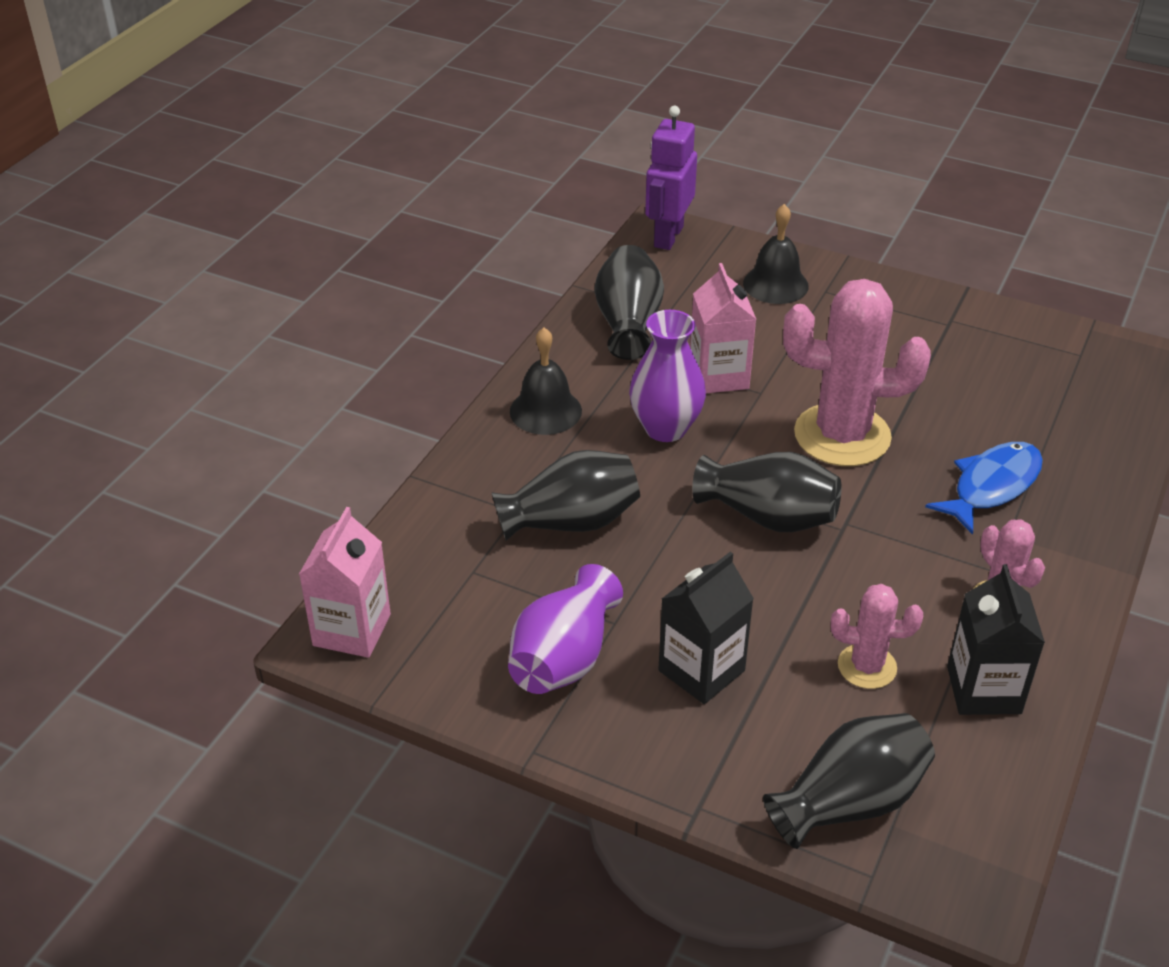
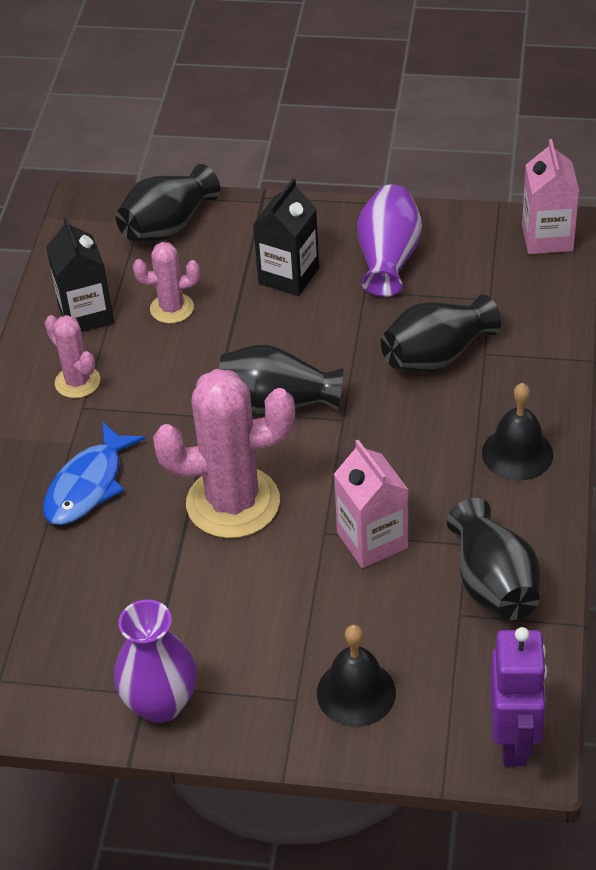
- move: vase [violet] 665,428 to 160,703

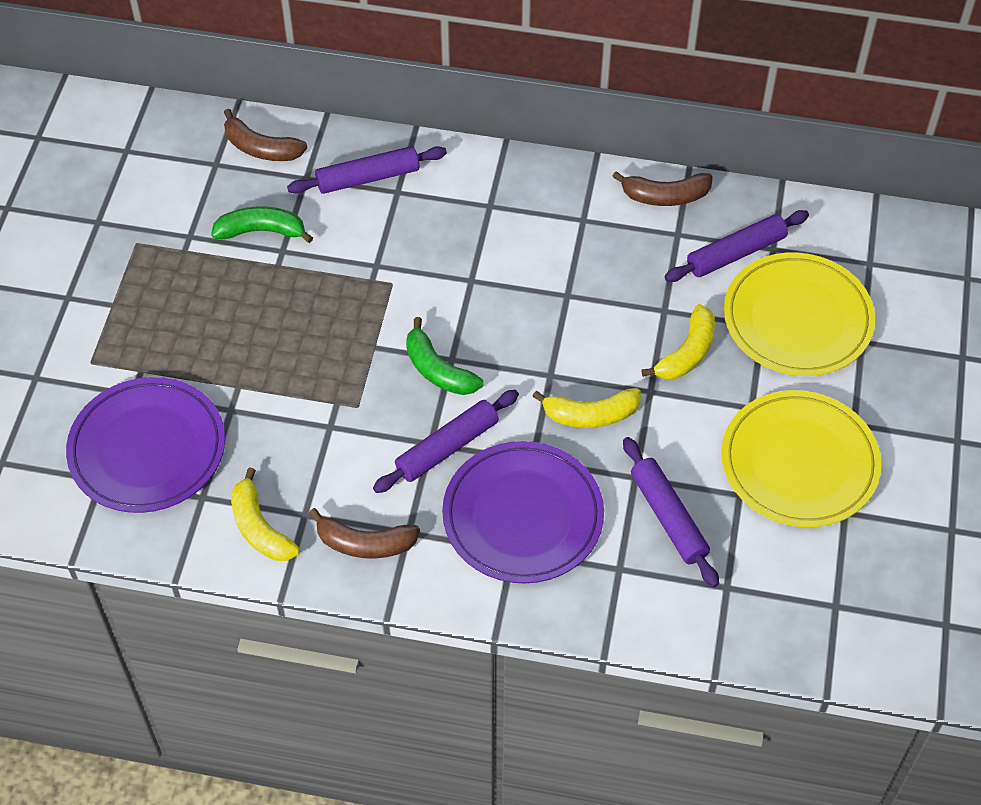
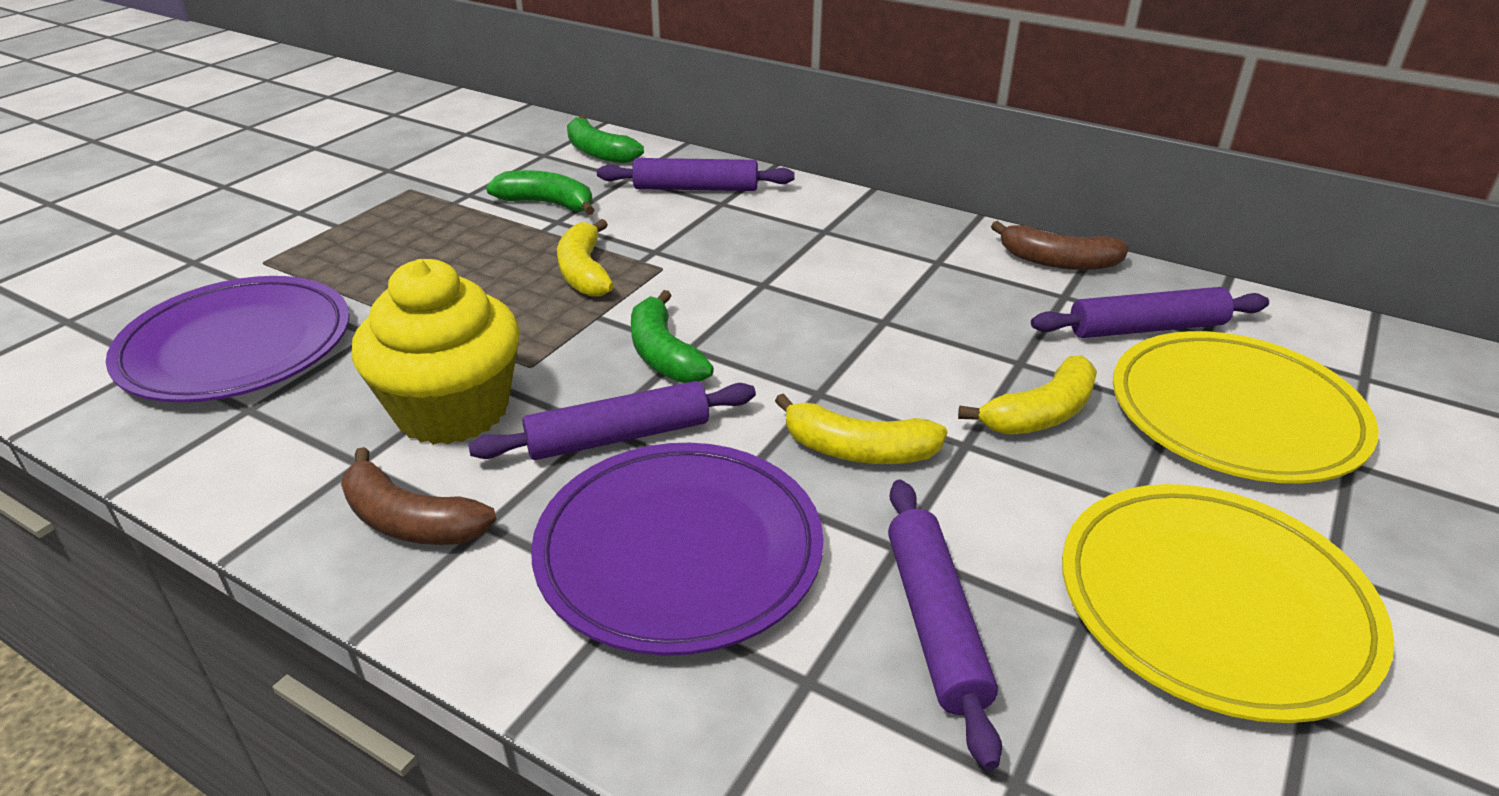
- insert: muffin [jaune] 452,410
- move: banane [jaune] 260,528 to 584,272
- recolor: banane [marron] 261,148 to banane [vert] 599,152

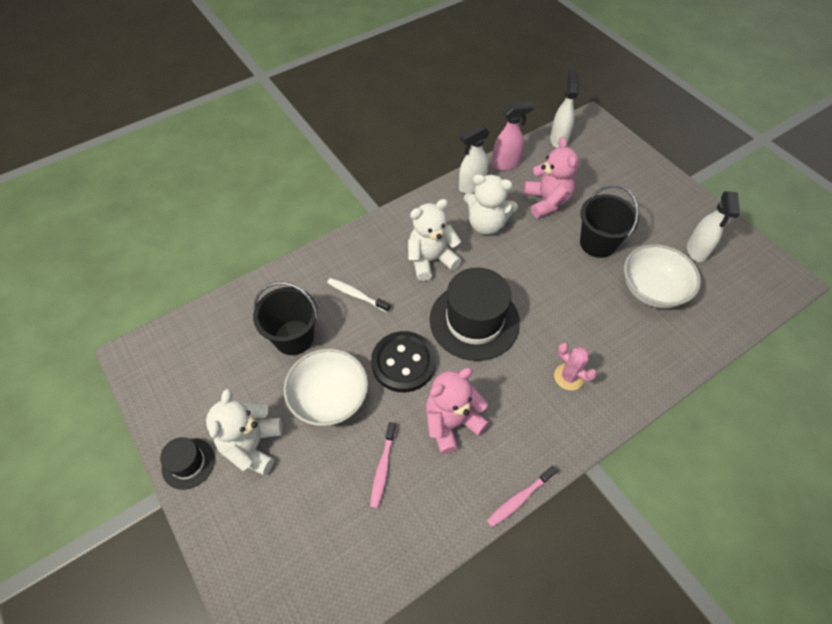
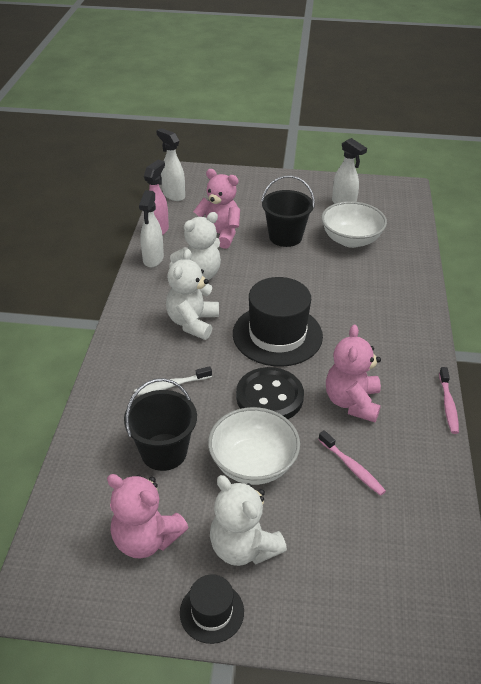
- insert: ours en peluche [rose] 146,539
- delete: cactus [rose] 568,377

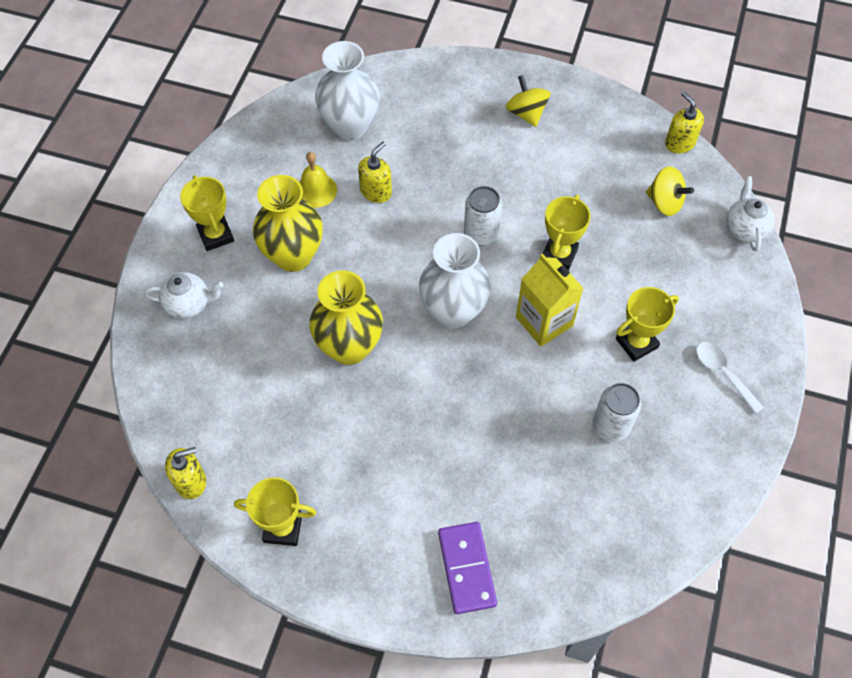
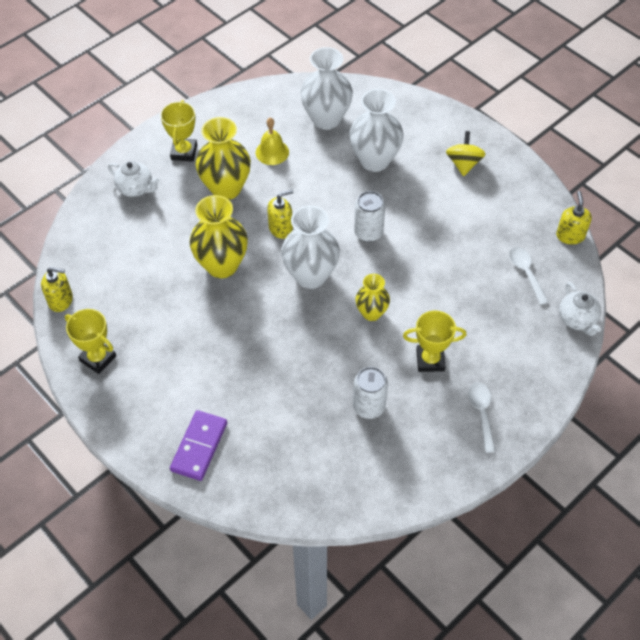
- move: distributeur de savon [jaune] 376,191 to 281,228
- insert: vase [blanc] 374,160
- replace: brique de lait [jaune] 544,321 to vase [jaune] 371,313
- replace: toupie [jaune] 664,202 to cuillère [blanc] 526,273
- rotate: théière [blanc] 745,228 = 577,320 135 degrees clockwise
- delete: trophée [jaune] 559,254

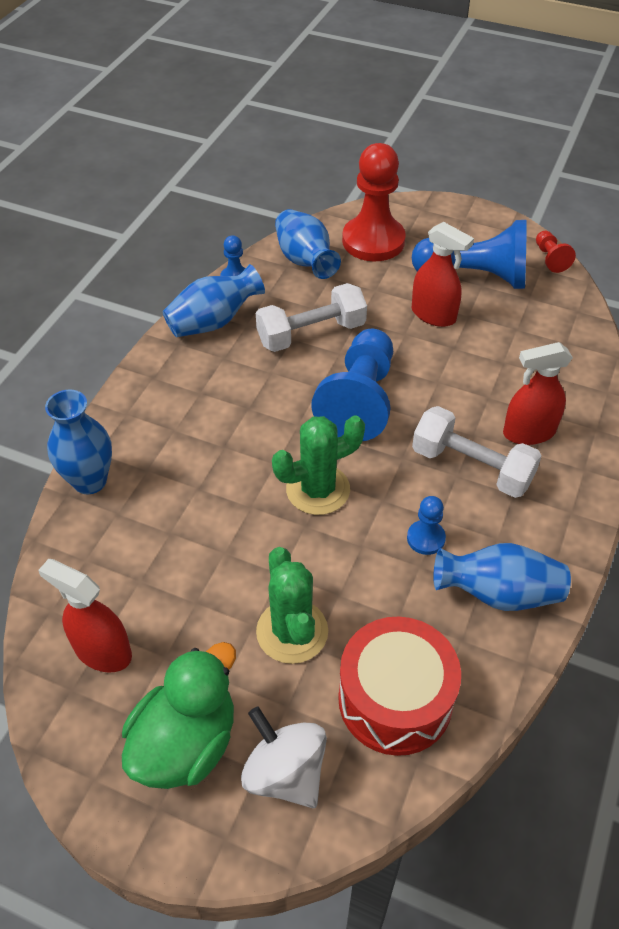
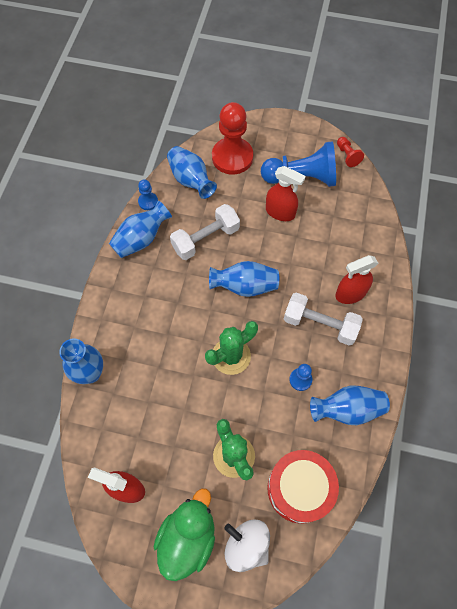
- replace: pion [bleu] 359,400 to vase [bleu] 245,286

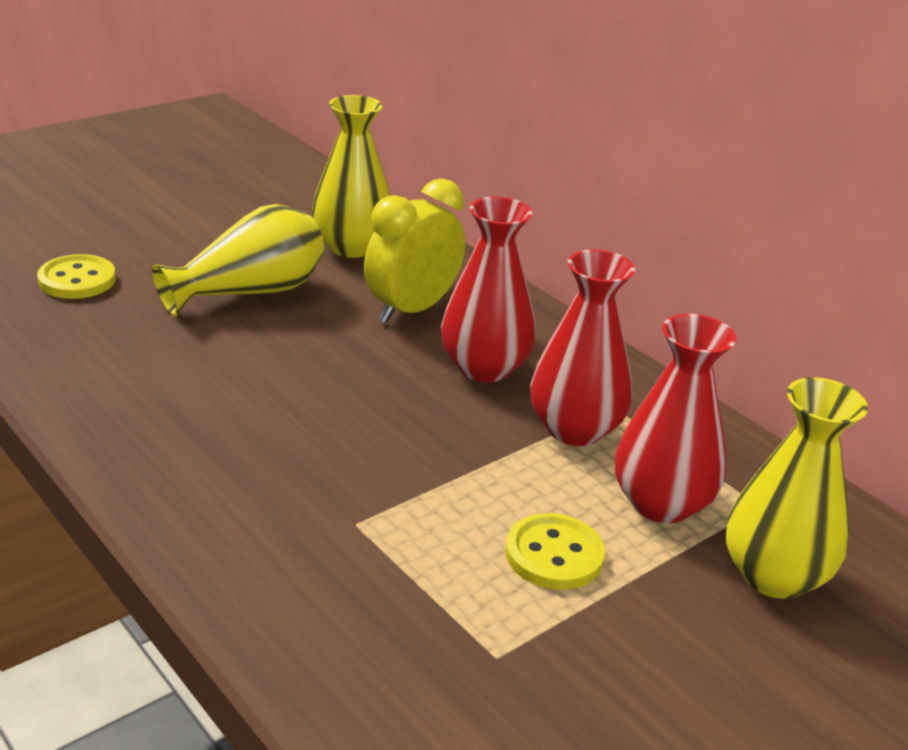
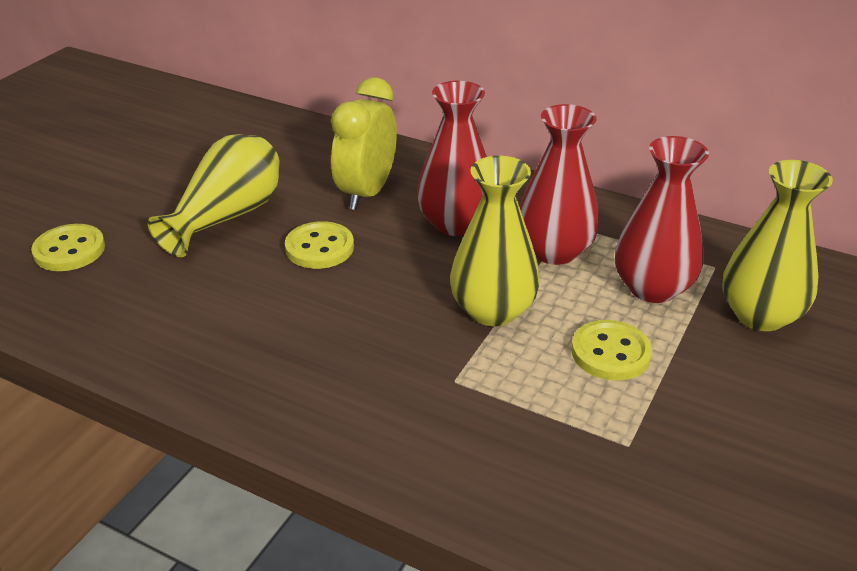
- insert: bouton [jaune] 319,248
- move: vase [jaune] 351,247 to 492,310

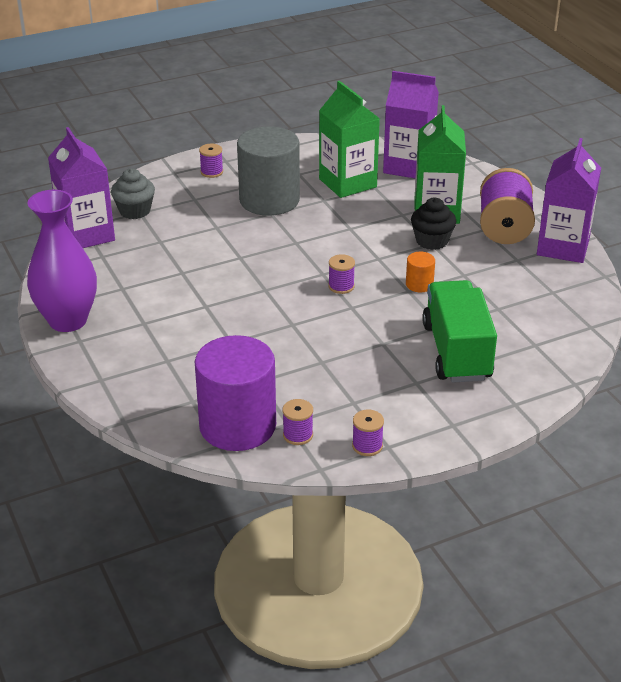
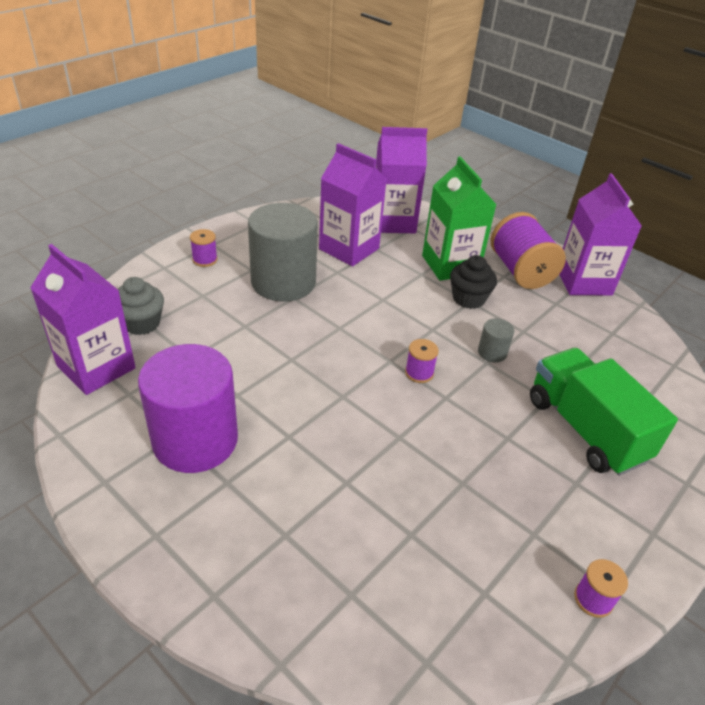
- move: cylindre [violet] 237,426 to 195,440
- recolor: brique de lait [vert] 347,183 to brique de lait [violet] 349,249
- recolor: cylindre [orange] 419,284 to cylindre [gris] 492,352
- delete: vase [violet] 68,320
- delete: bobine [violet] 298,435

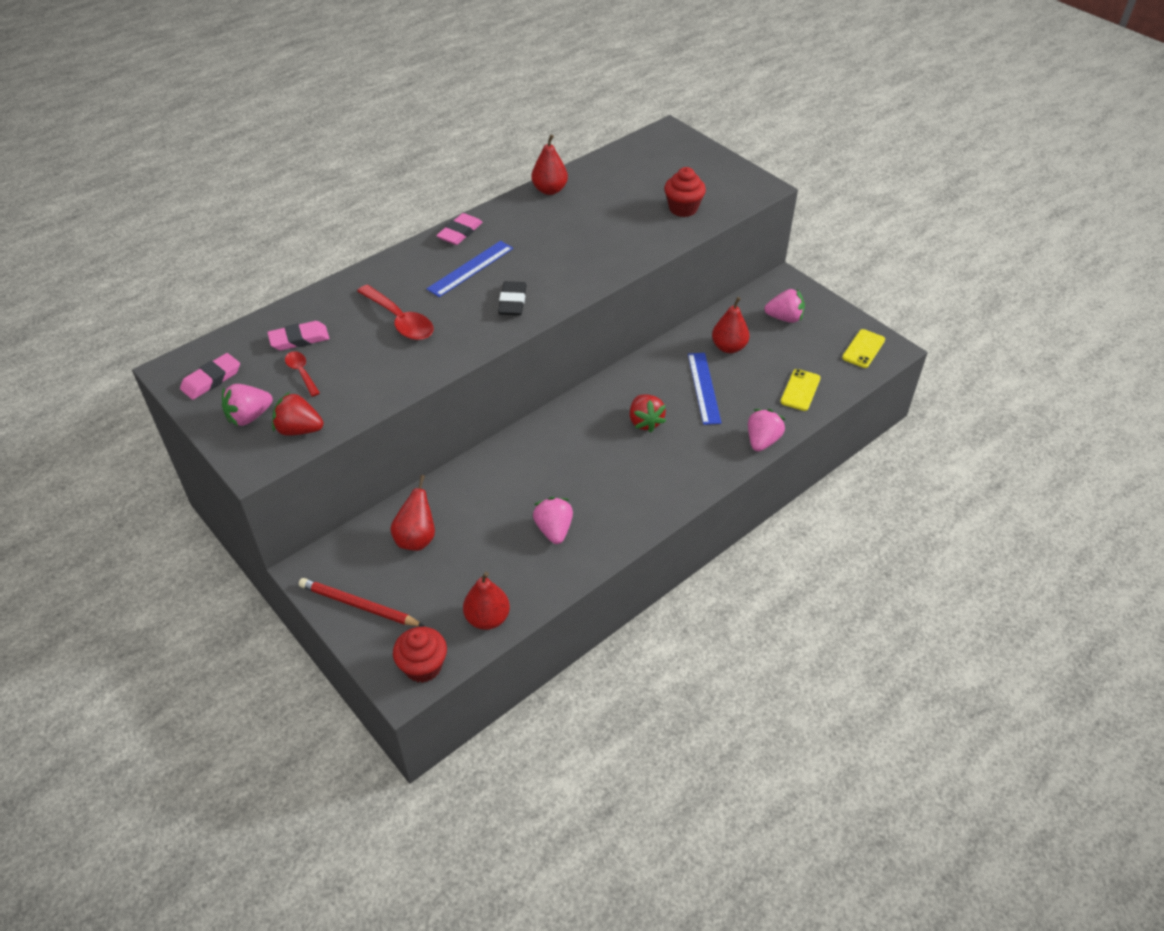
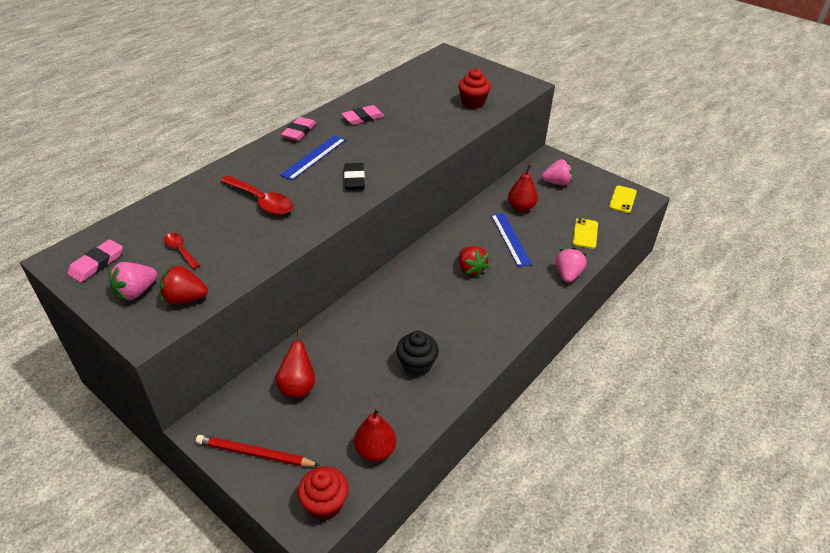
- move: gomme [rose] 299,339 to 363,118
- replace: fraise [rose] 554,530 to muffin [noir] 417,365
- delete: poire [rouge] 549,190

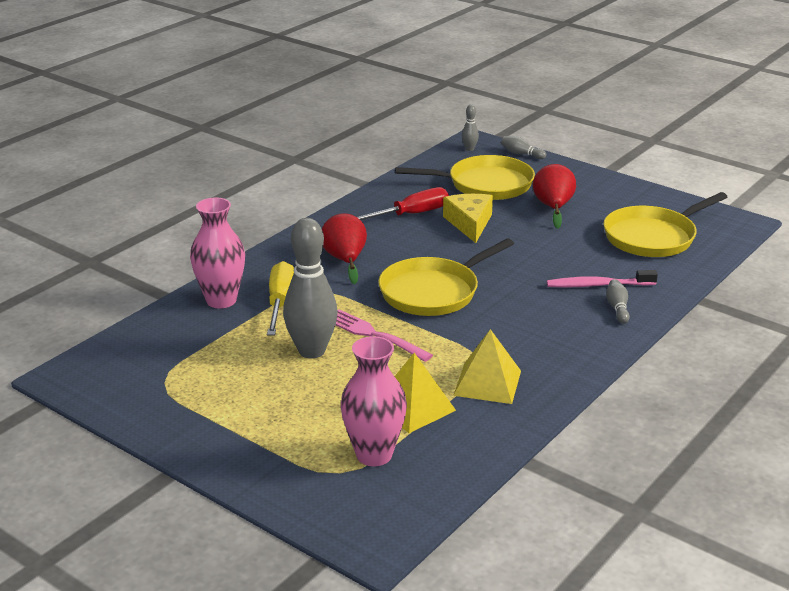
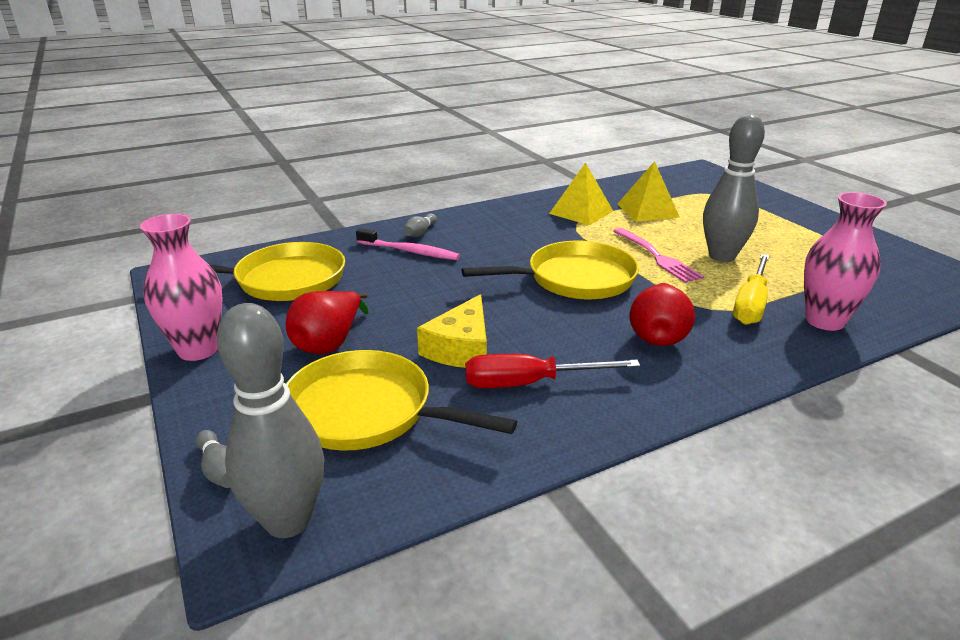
- move: vase [rose] 374,455 to 198,350
- resize: quille [gris] 469,149 = 288,521 x2.34

